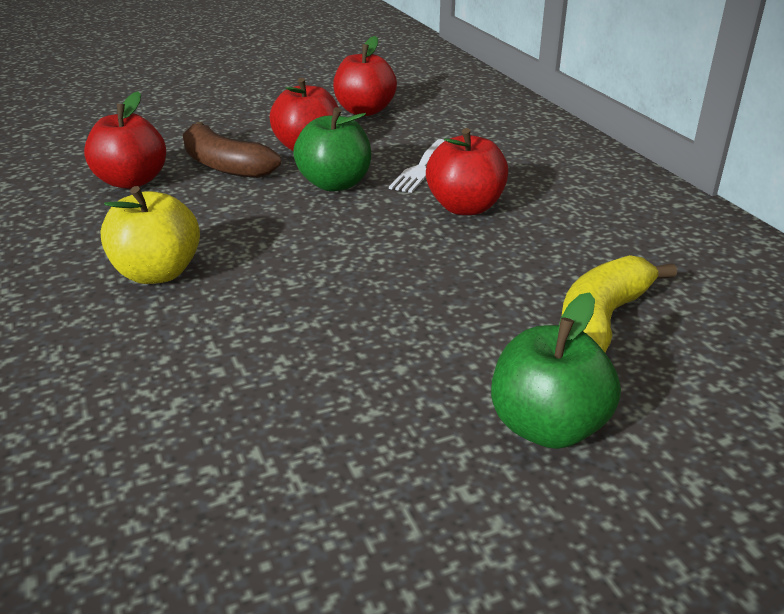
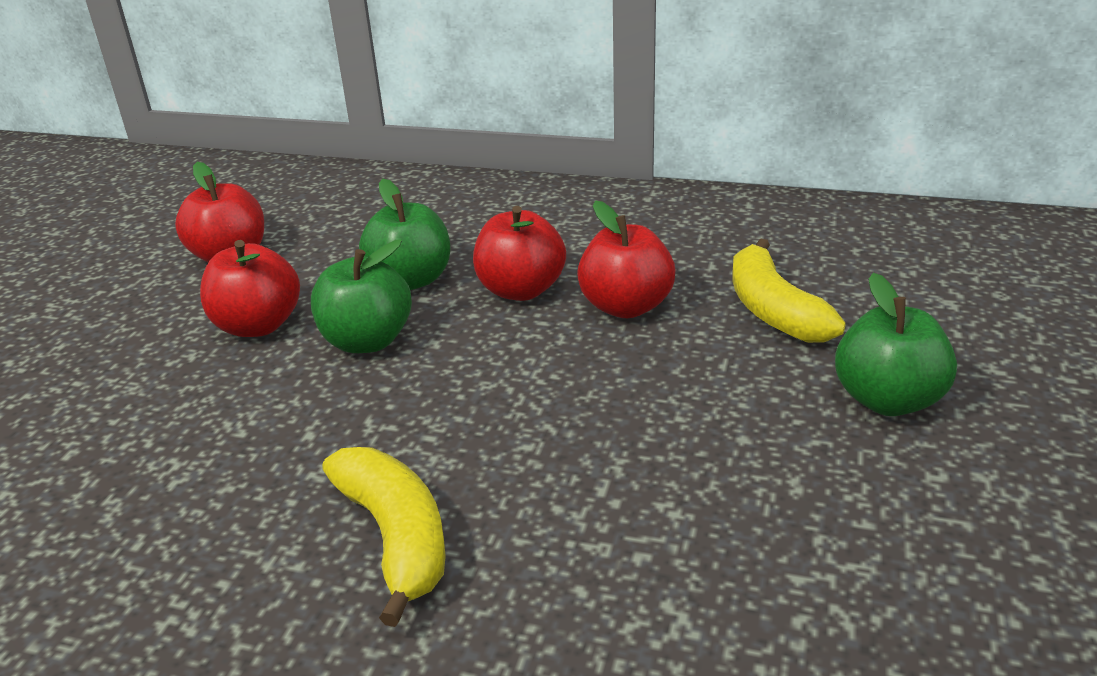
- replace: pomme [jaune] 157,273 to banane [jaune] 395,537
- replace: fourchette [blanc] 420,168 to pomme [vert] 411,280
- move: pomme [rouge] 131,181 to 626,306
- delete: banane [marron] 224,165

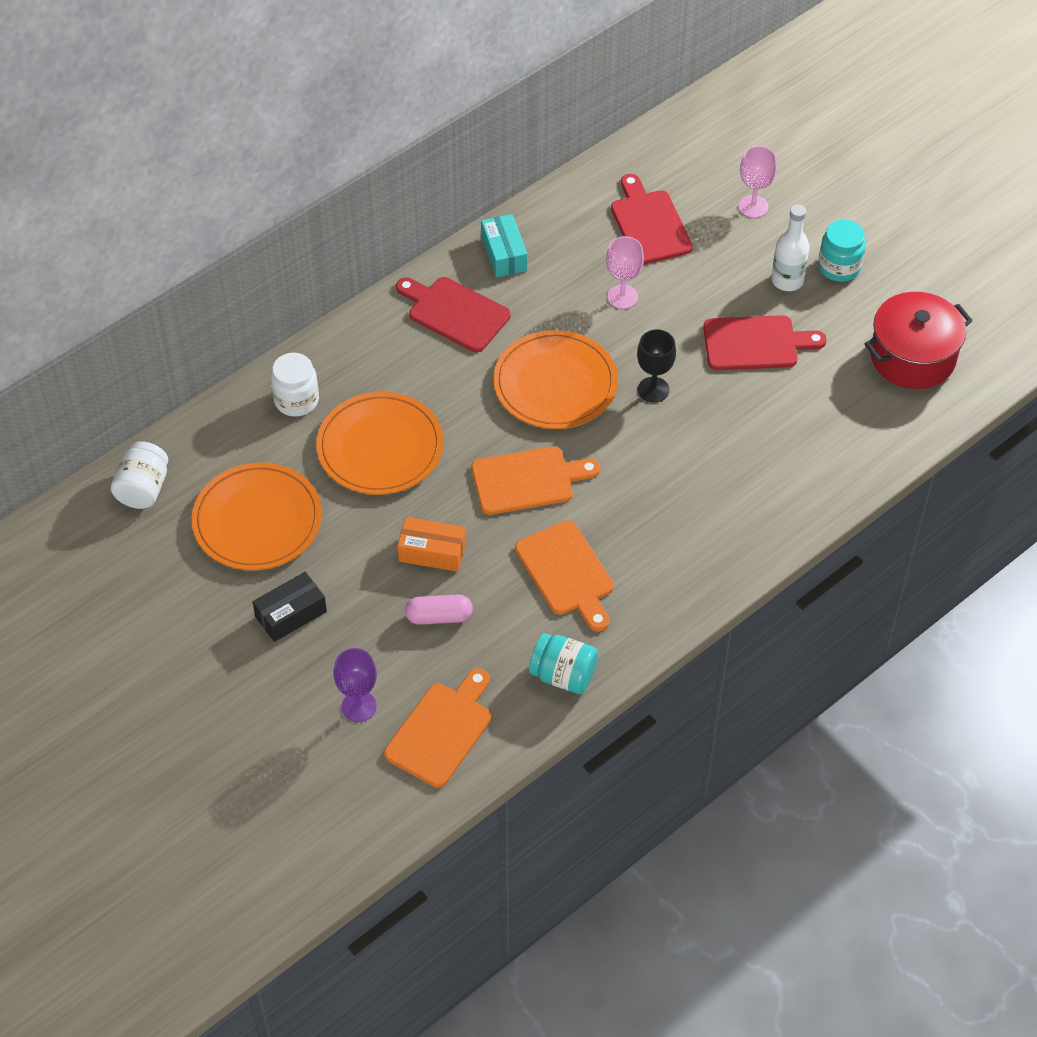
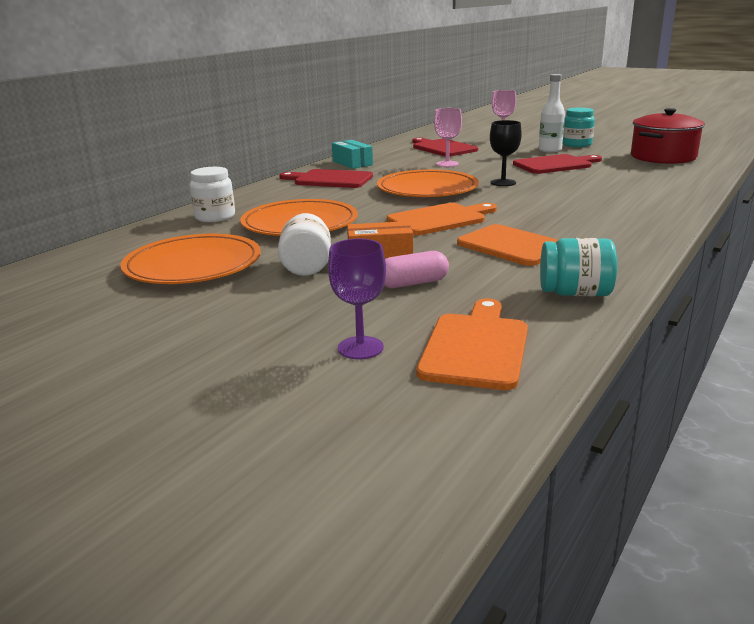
- move: bocal [blanc] 143,489 to 307,266
- delete: boîte [noir] 291,614

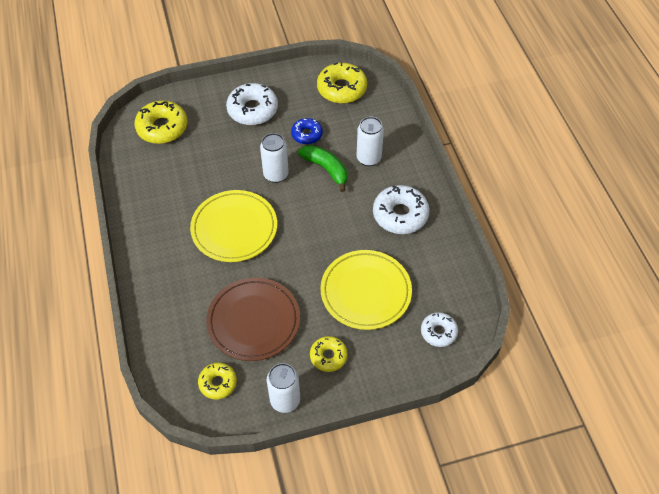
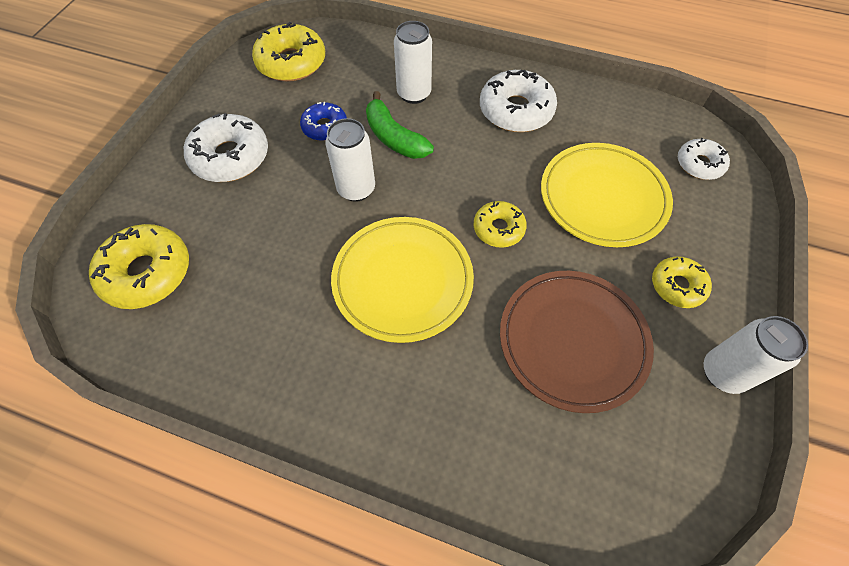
- rotate: banane [vert] 326,169 = 394,137 120 degrees counterclockwise
- move: beignet [jaune] 218,383 to 498,229

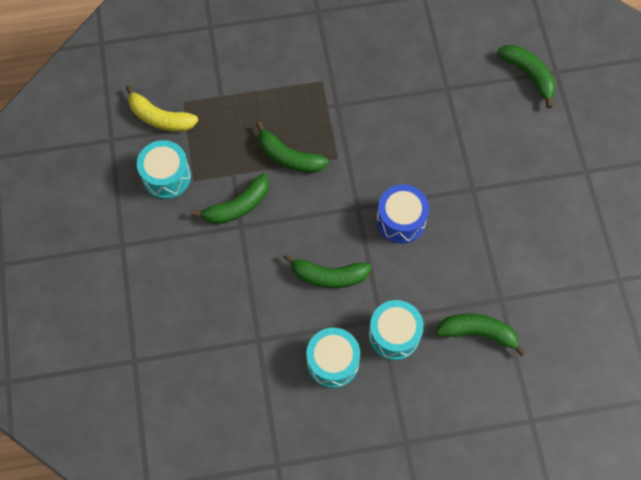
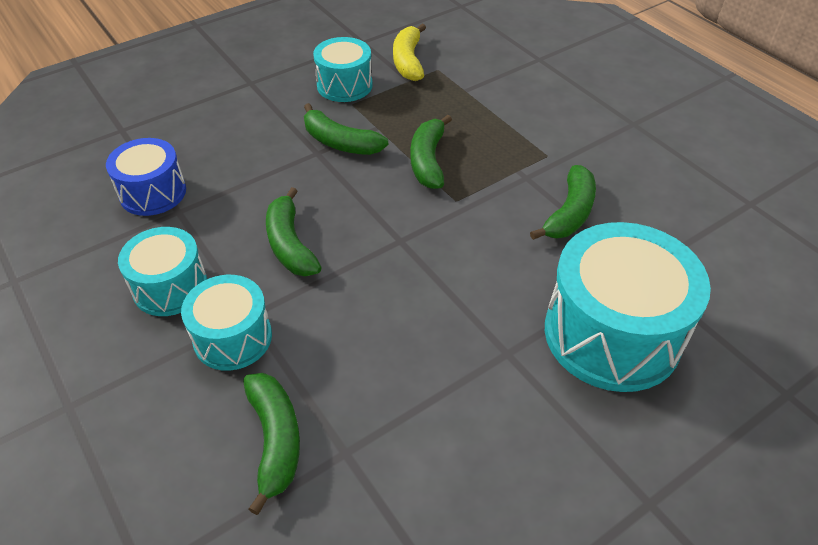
- move: tambour [bleu] 401,220 to 153,193
- move: banane [vert] 529,75 to 569,213
- insert: tambour [turquoise] 612,334

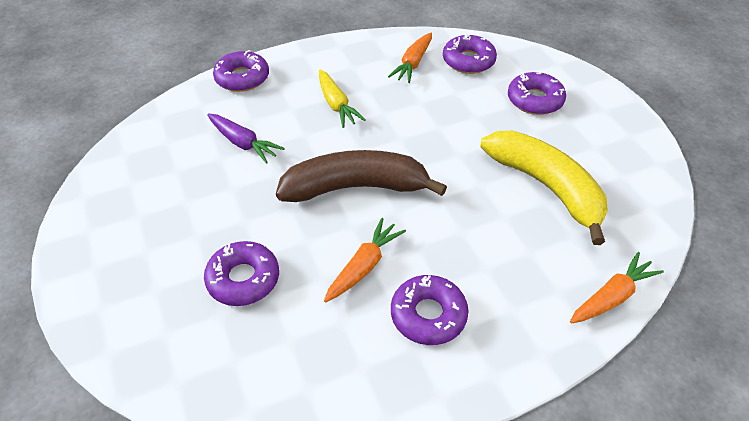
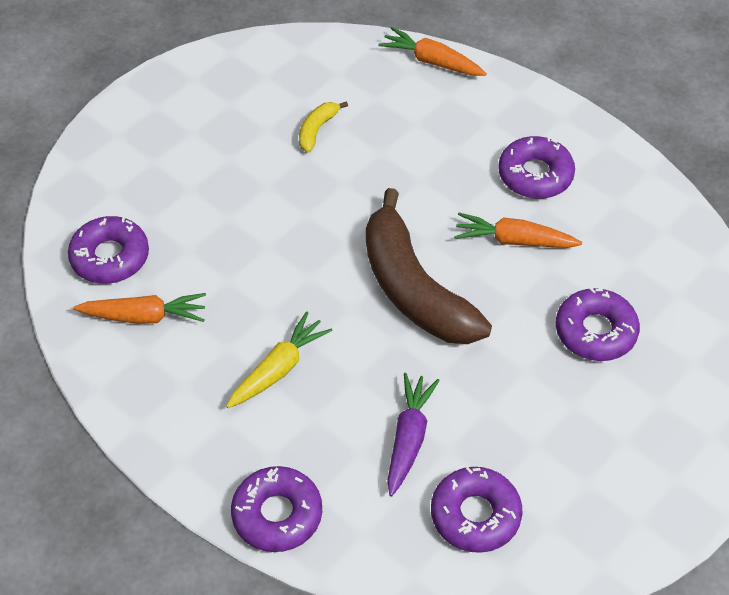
- resize: banane [jaune] 546,187 = 317,130 x0.41
- move: beignet [violet] 535,100 to 475,515

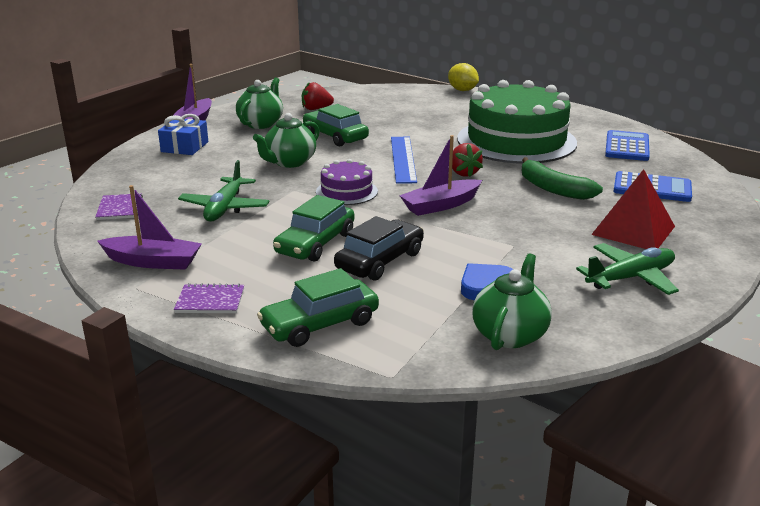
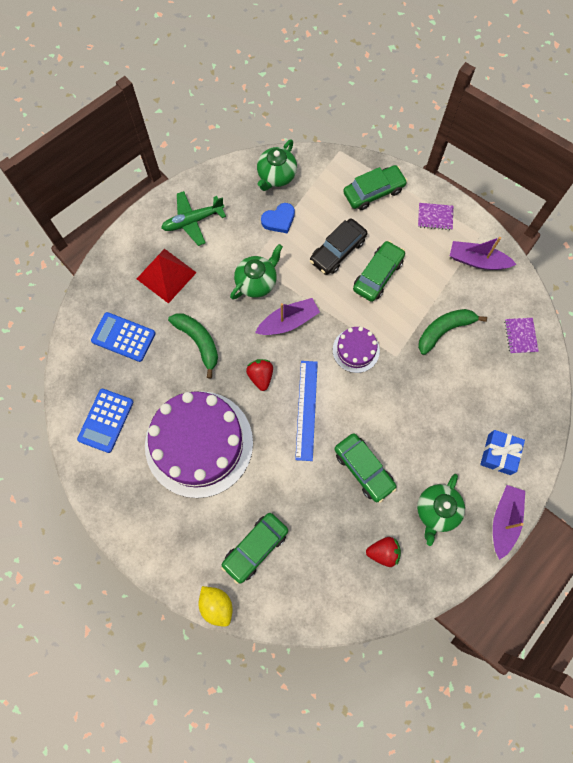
- recolor: gâteau [vert] 516,141 to gâteau [violet] 199,443
- insert: voiture [vert] 255,548
- move: théière [vert] 289,162 to 257,282
- replace: avion [vert] 225,208 to banane [vert] 444,330

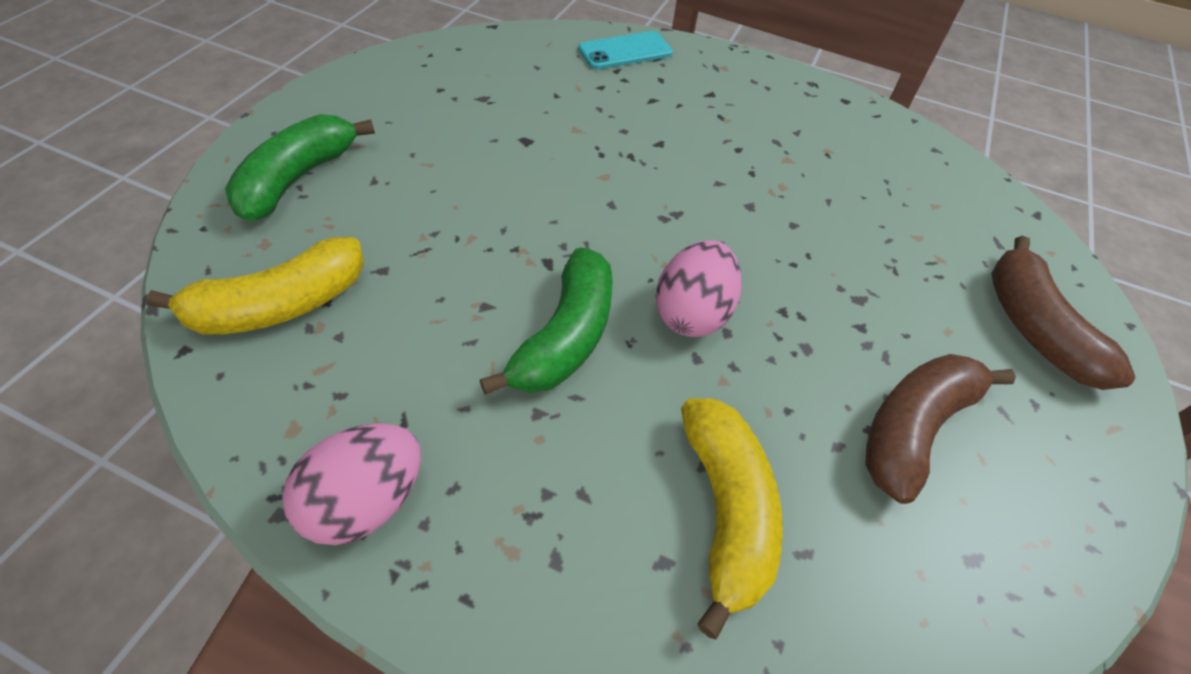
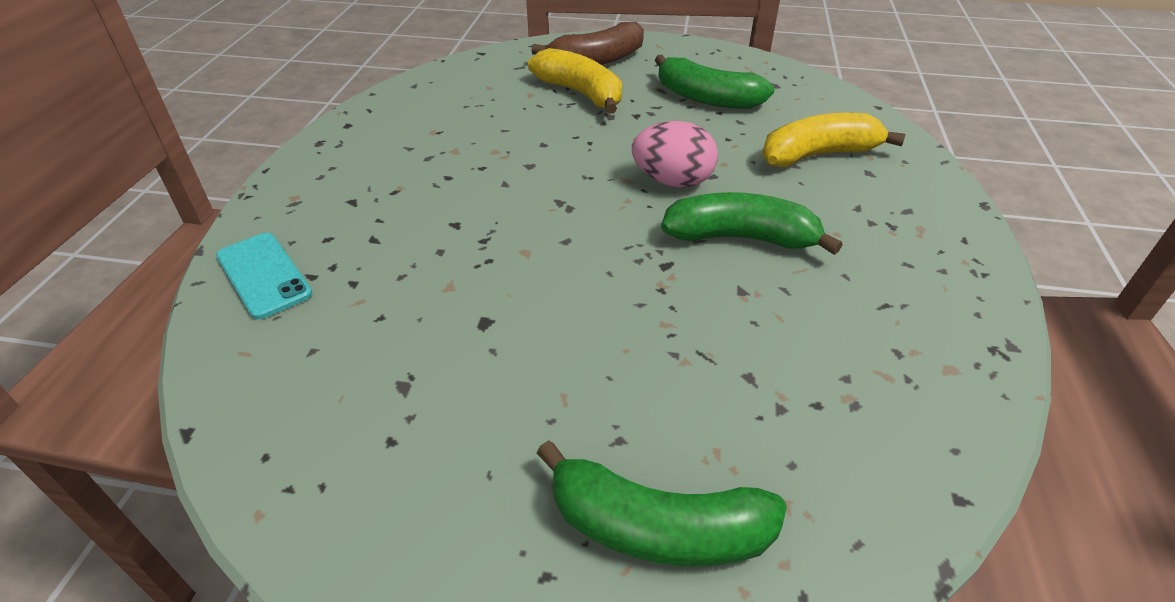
- move: banane [jaune] 279,305 to 580,93
- recolor: banane [marron] 913,428 to banane [vert] 706,98
- delete: œuf [rose] 366,501

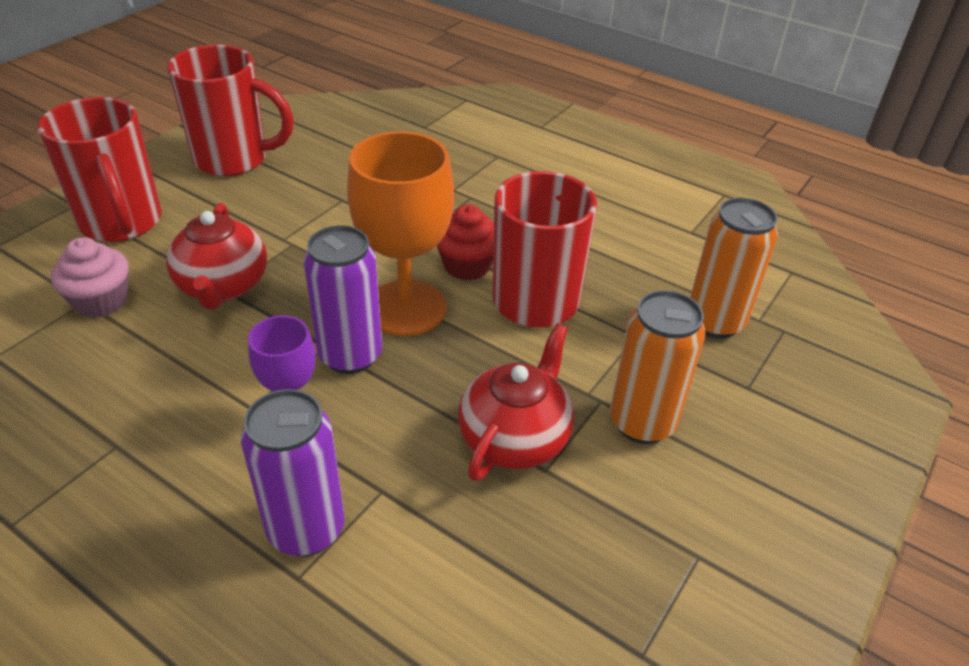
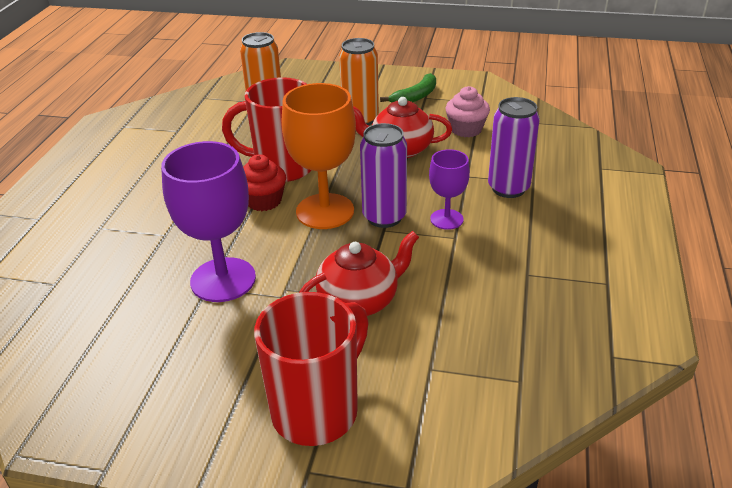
- insert: verre à pied [violet] 223,280
- insert: banane [vert] 415,97
- move: muffin [rose] 101,301 to 466,129
- delete: tasse [rouge] 234,160

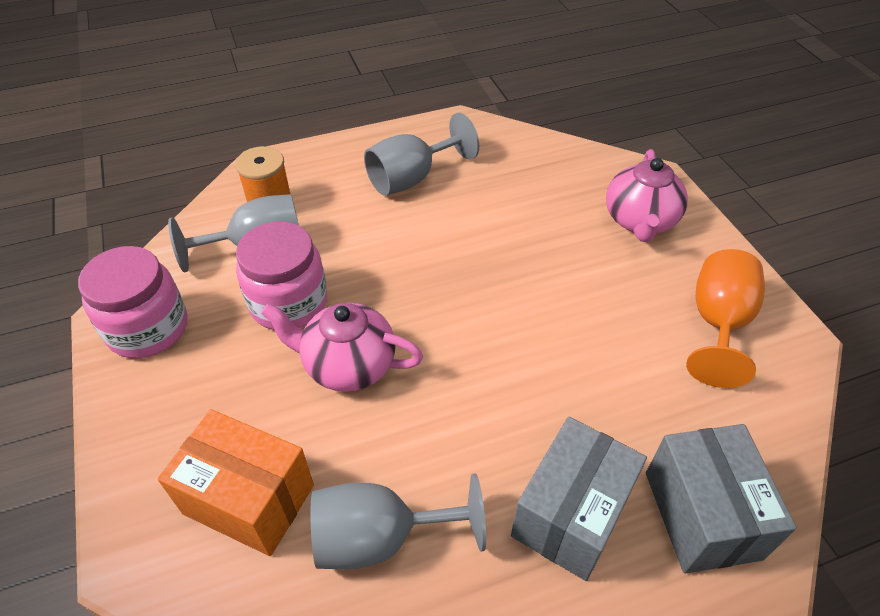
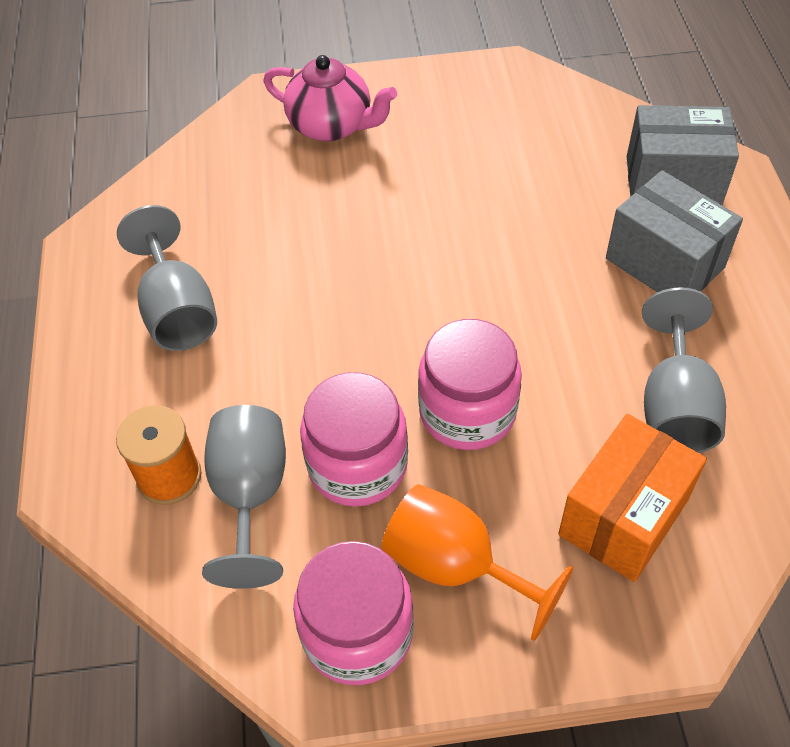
- move: verre à pied [orange] 718,323 to 456,566
- replace: théière [rose] 348,365 to bocal [rose] 467,411

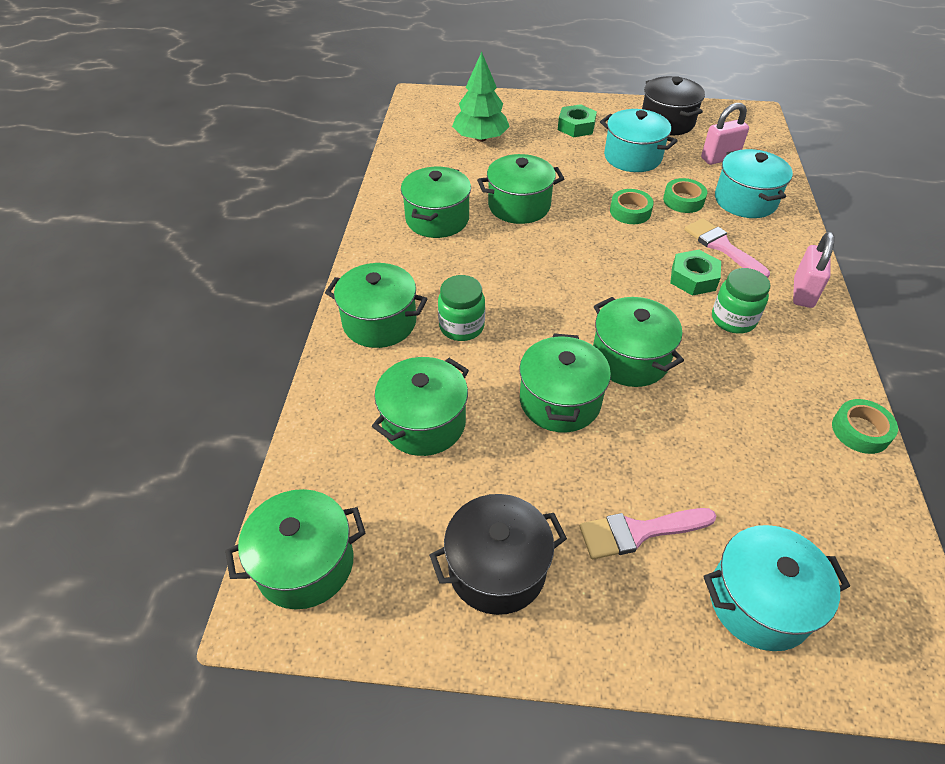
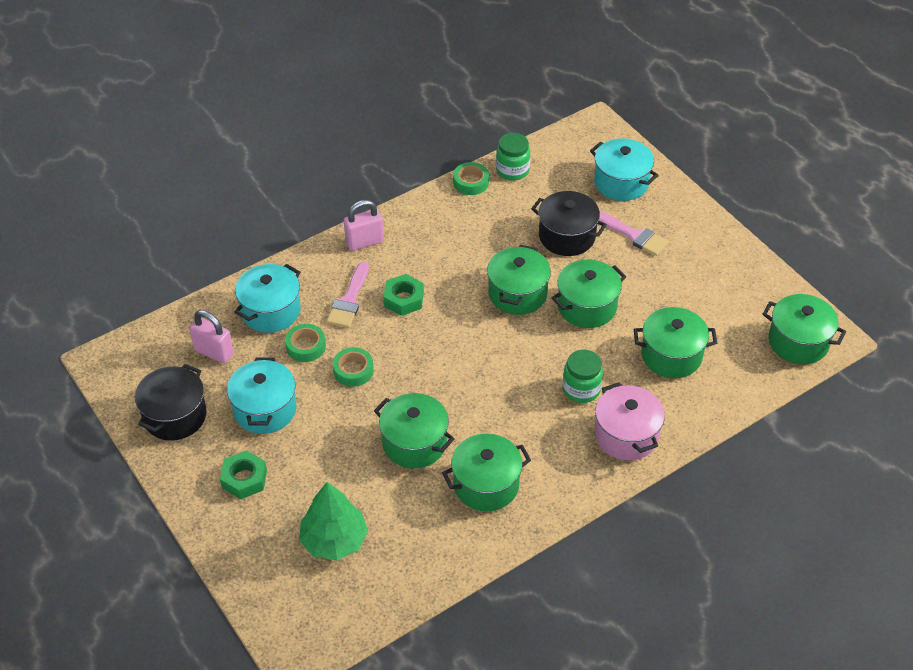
- move: bocal [vert] 733,319 to 512,170
- move: marmite [noir] 497,568 to 567,236
- recolor: marmite [vert] 379,322 to marmite [rose] 626,435

